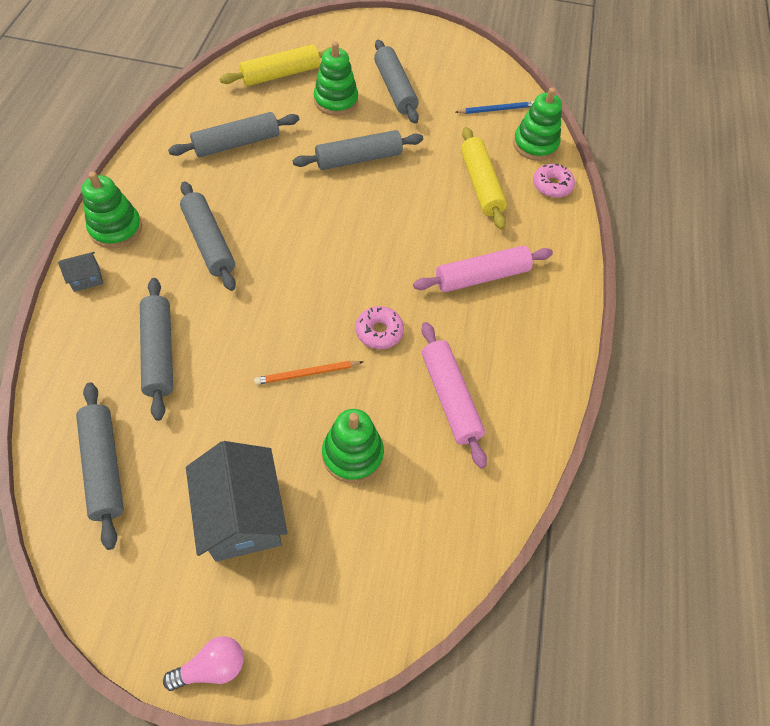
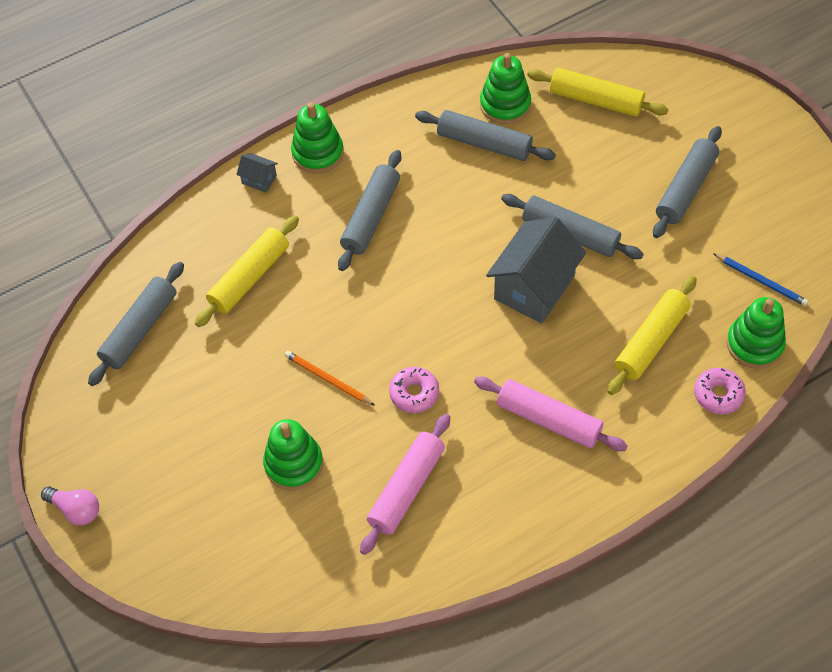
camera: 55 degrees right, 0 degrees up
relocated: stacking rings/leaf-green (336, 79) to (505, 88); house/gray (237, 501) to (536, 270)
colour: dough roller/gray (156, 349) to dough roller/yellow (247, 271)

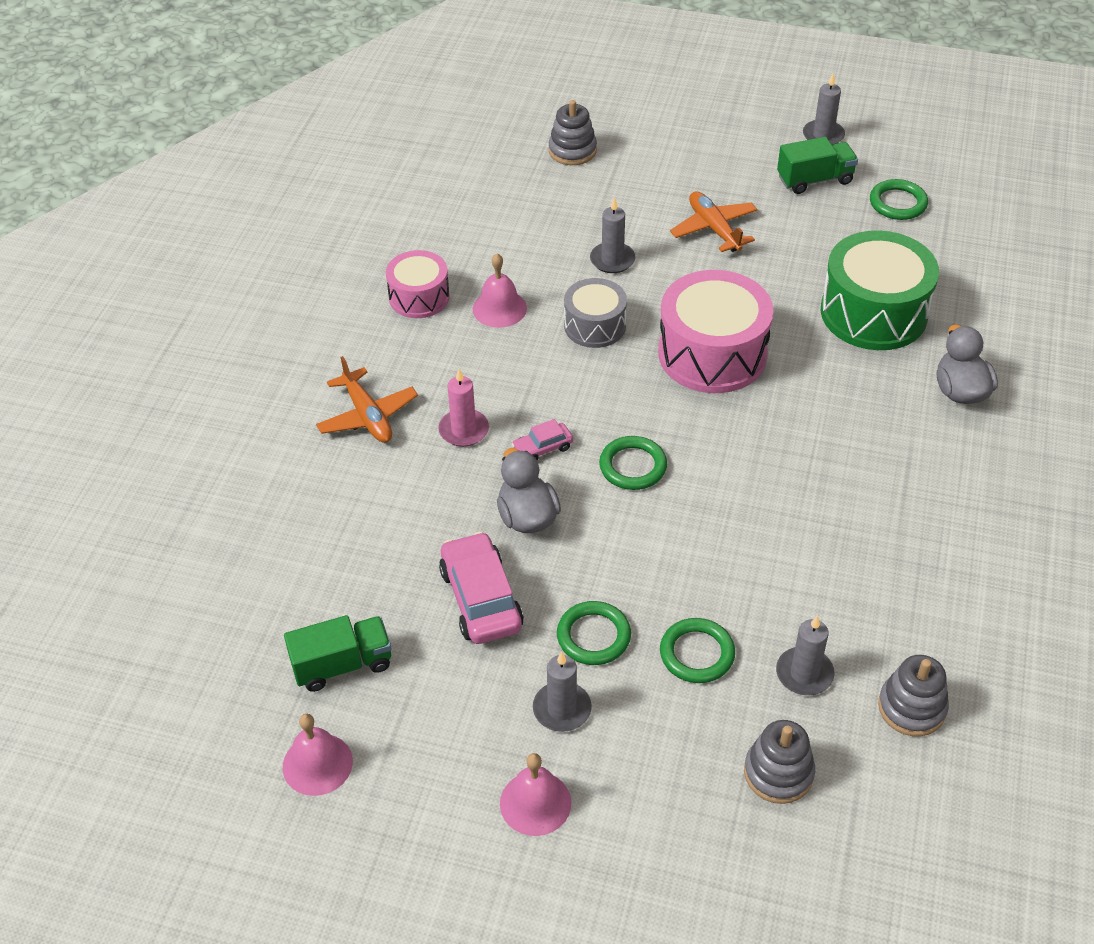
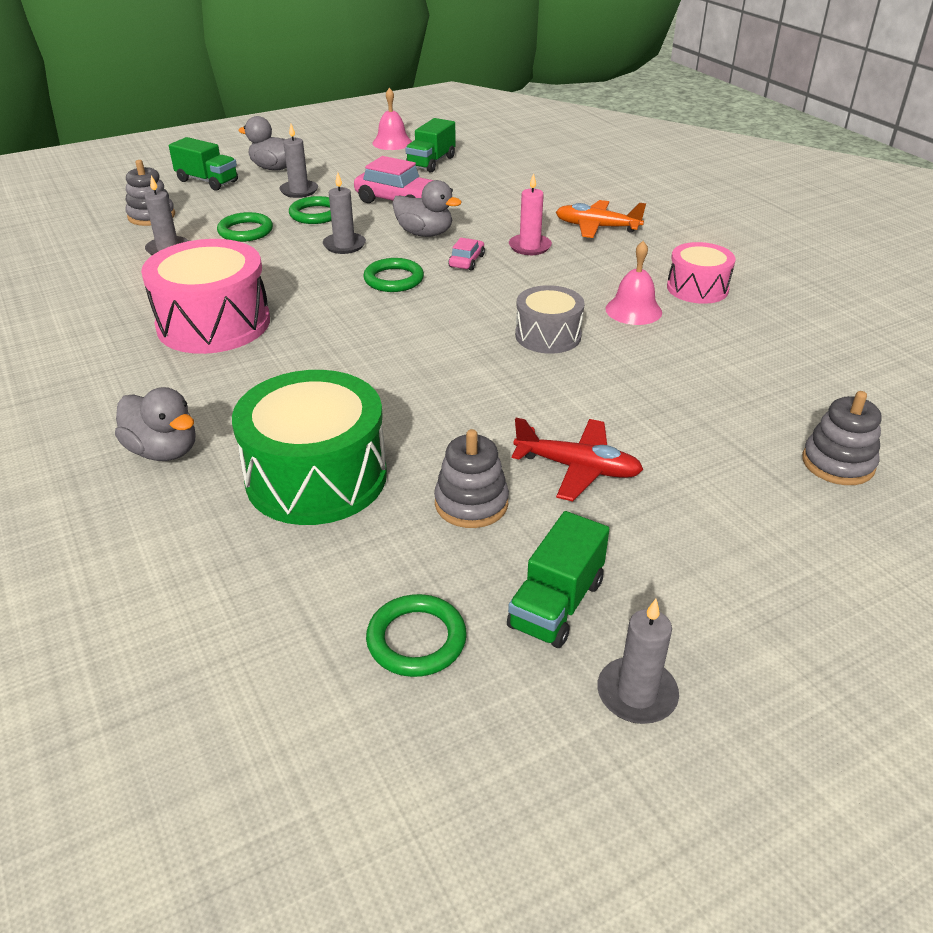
camera: 135 degrees right, 10 degrees down
appeared: lorry/leaf-green (203, 163)
relocated: toy drum/pink (716, 331) to (205, 296); wax candle/gray (612, 235) to (344, 213); stacking rings/gray (913, 695) to (471, 478)
exchanged: school bell/pink (535, 794) to duck/gray (262, 143)
colour: toy plane/orange-coloured (714, 221) to toy plane/crimson (577, 459)

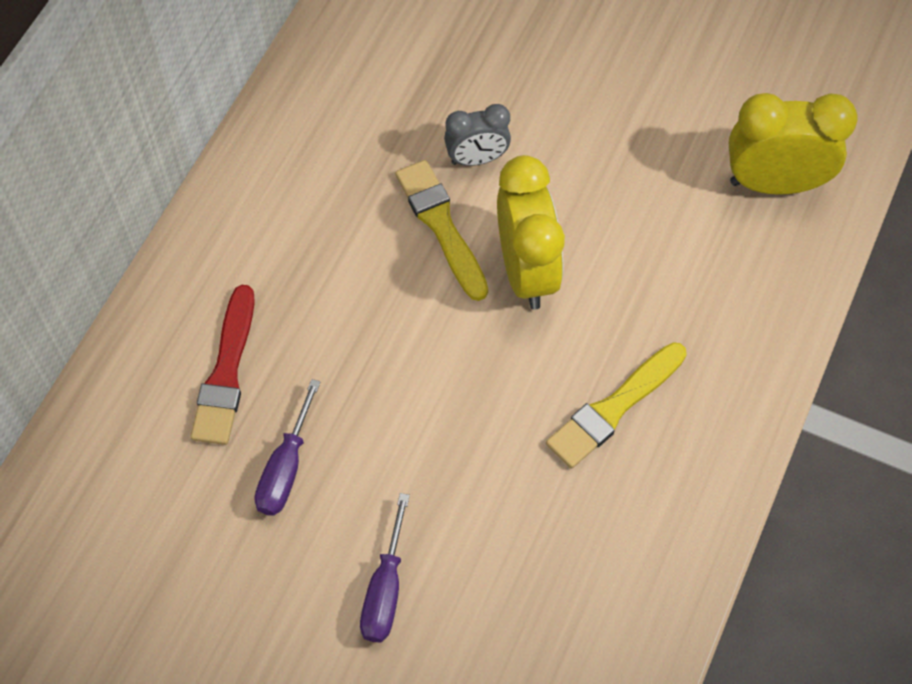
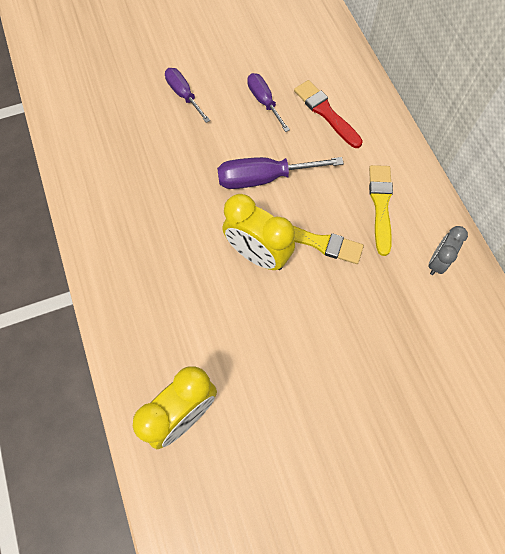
camera: 135 degrees right, 5 degrees up
appeared: hand screwdriver/purple (280, 173)
relocated: brush/yellow (616, 405) to (381, 210); bedside clock/gray (477, 135) to (448, 250)

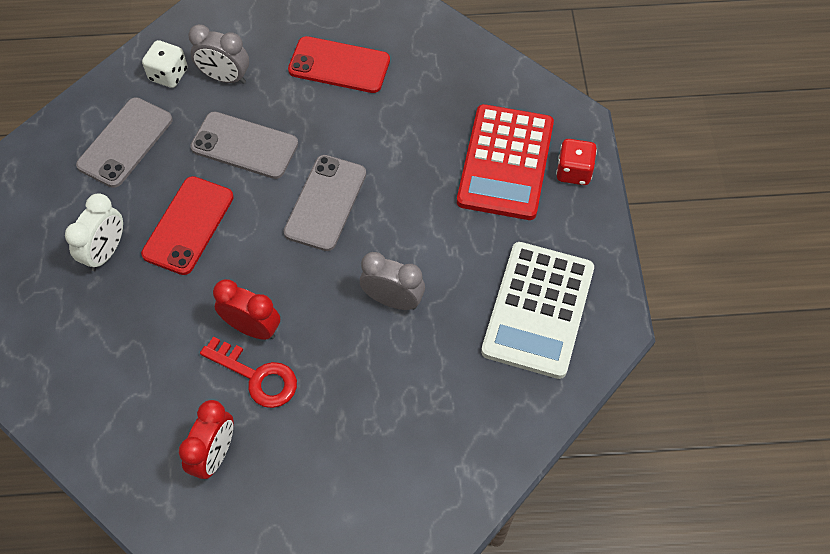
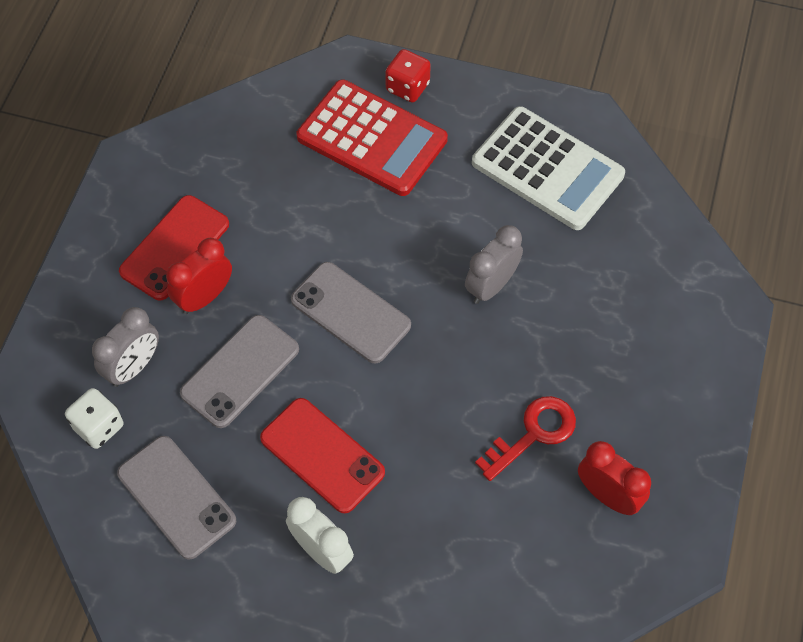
camera: 70 degrees left, 0 degrees up
relocated: bedside clock/crimson (246, 309) to (199, 276)

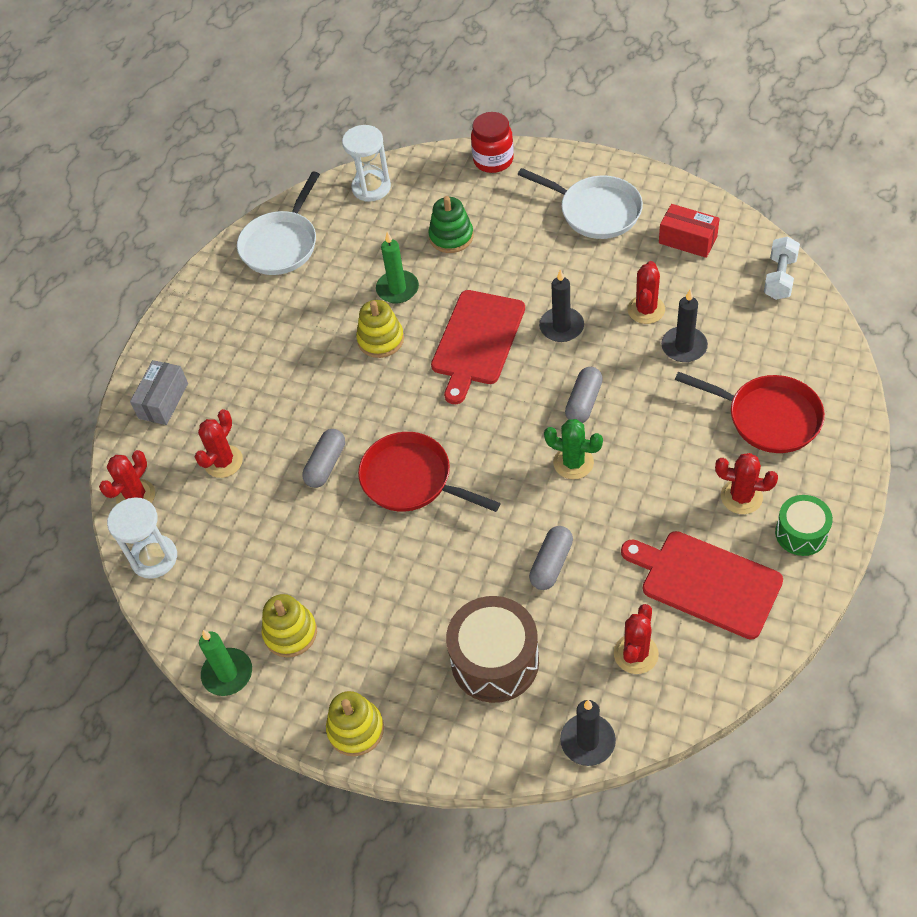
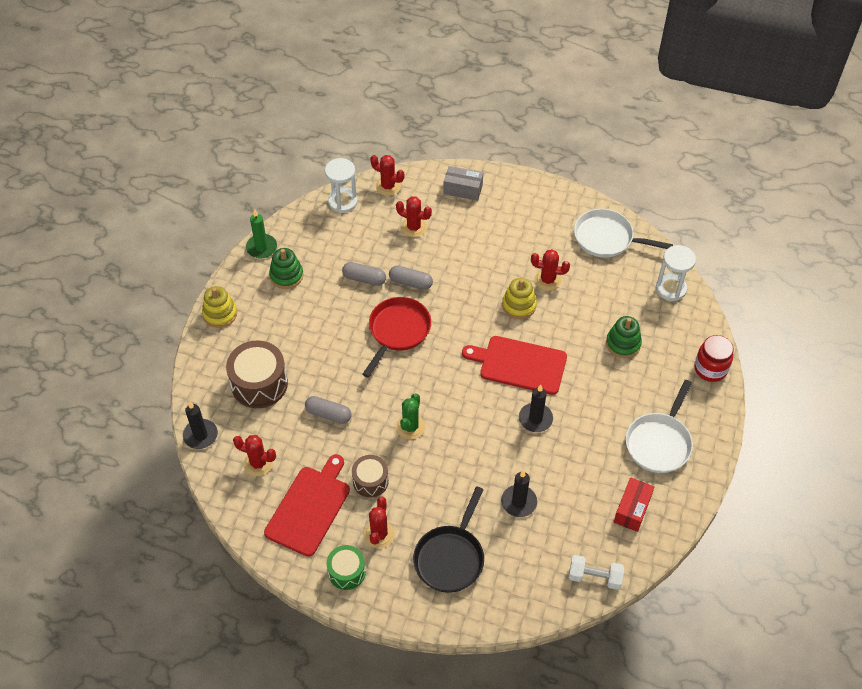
camera: 80 degrees right, 0 degrees up
missing: wax candle/leaf-green (397, 267)
appeared: toy drum/dark brown (370, 476)
relocated: pill shape/gray (584, 395) to (364, 274); cactus/crimson (646, 292) to (550, 270)
colour: stacking rings/yellow (289, 626) to stacking rings/leaf-green (286, 268); pan/crimson (750, 412) to pan/black (448, 539)

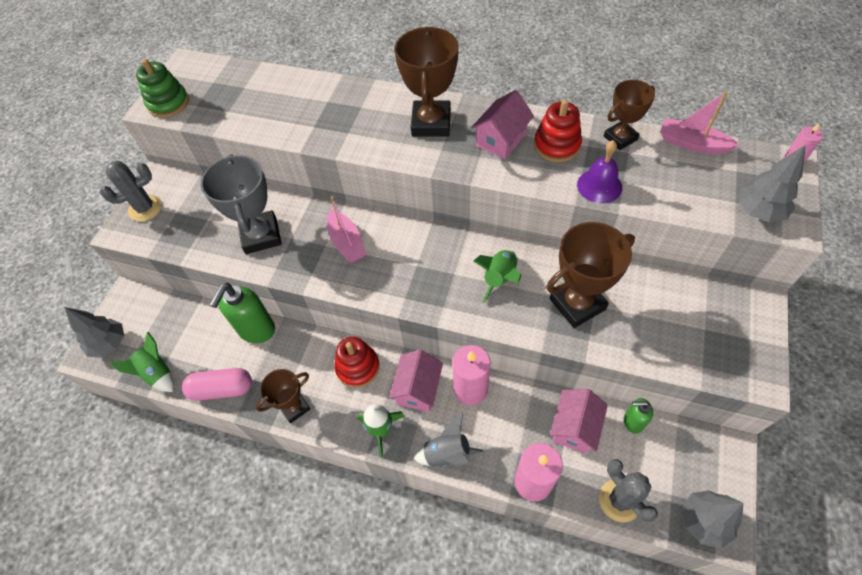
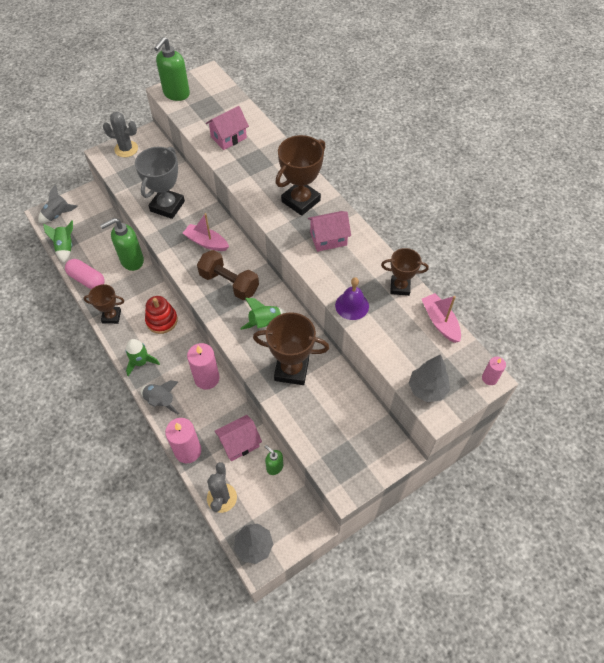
camera: 35 degrees right, 0 degrees up
missing: stacking rings/crimson (558, 130)
appeared: dumbbell/dark brown (228, 275)
relocated: house/pink (416, 381) to (227, 128)
exchanged: toy tree/gray (94, 332) to toy rocket/gray (58, 204); stacking rings/leaf-green (162, 88) to pump bottle/leaf-green (172, 69)
spun: boat/pink (346, 229) = (206, 232) 105 degrees clockwise

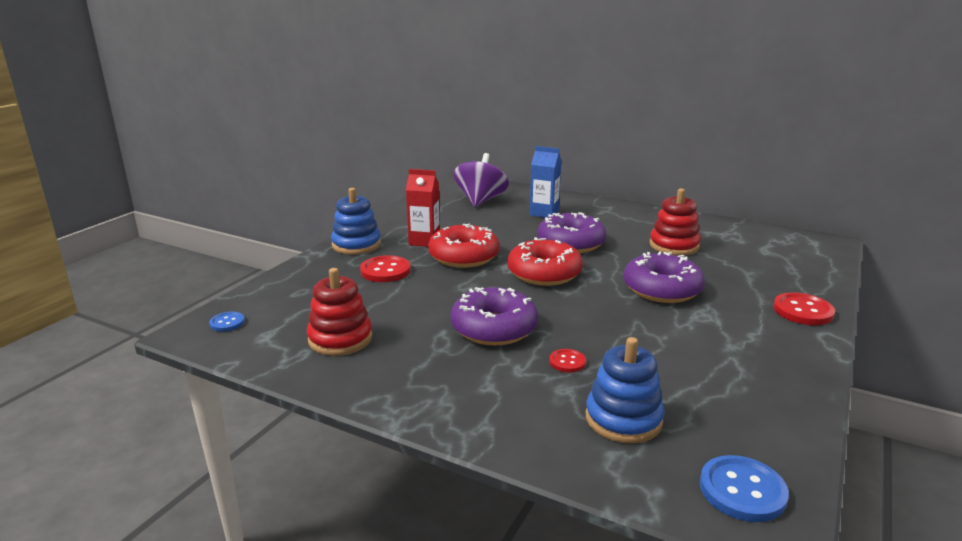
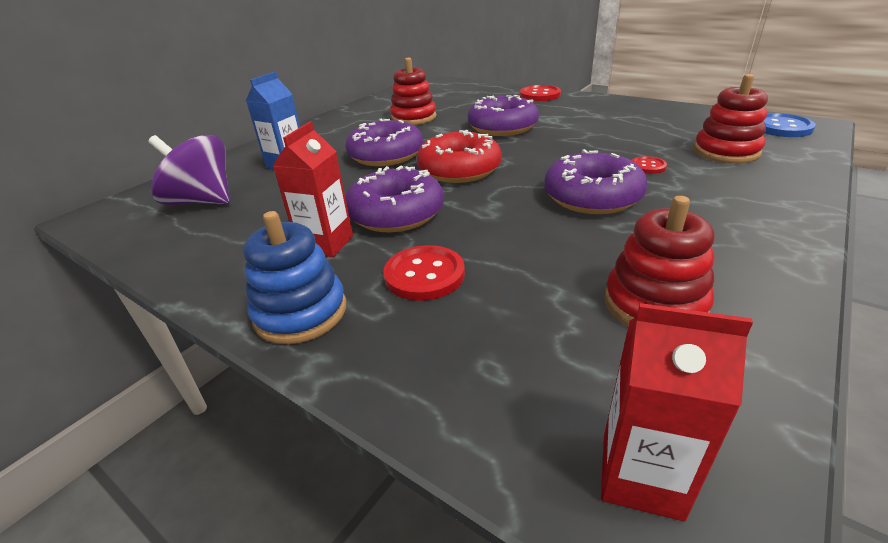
camera: 80 degrees left, 10 degrees up
exchanged: shirt button/blue (227, 322) to milk carton/crimson (677, 412)
colour: donut/crimson (463, 246) to donut/purple (394, 199); stacking rings/blue (625, 390) to stacking rings/crimson (731, 118)

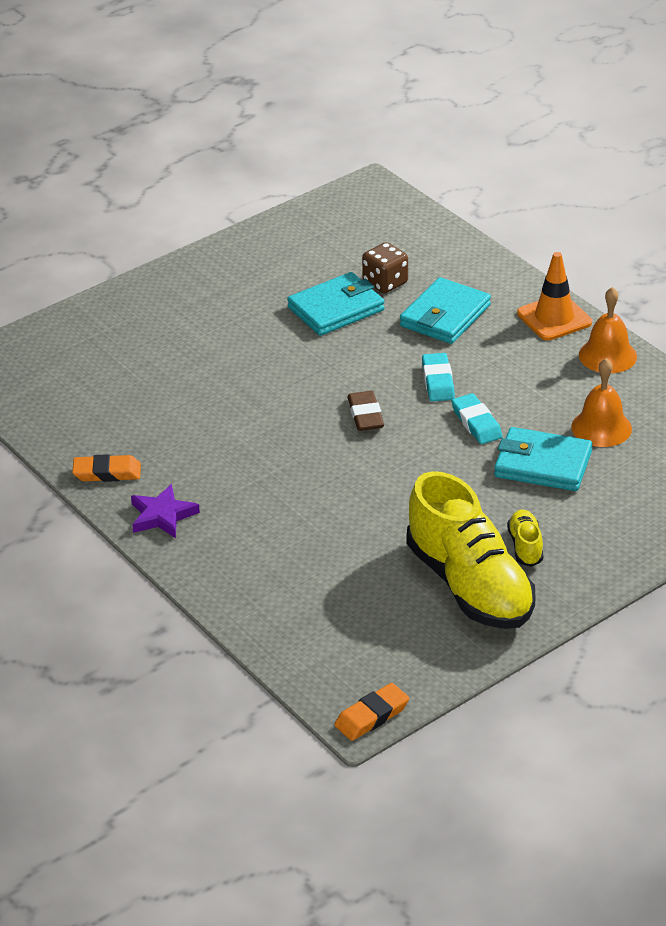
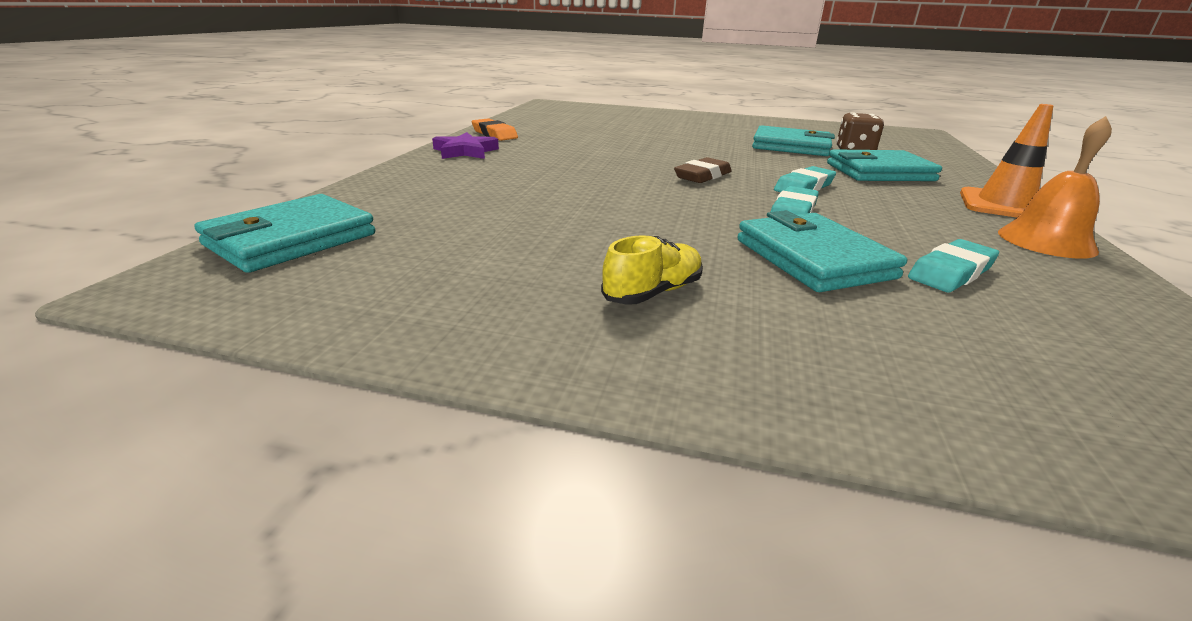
camera: 50 degrees right, 10 degrees down
missing: gum eraser/orange-coloured (371, 712); lace-up shoe/yellow (470, 550)
appeared: wallet/teal (285, 233)
exchanged: school bell/orange-coloured (601, 402) to gum eraser/teal (953, 266)

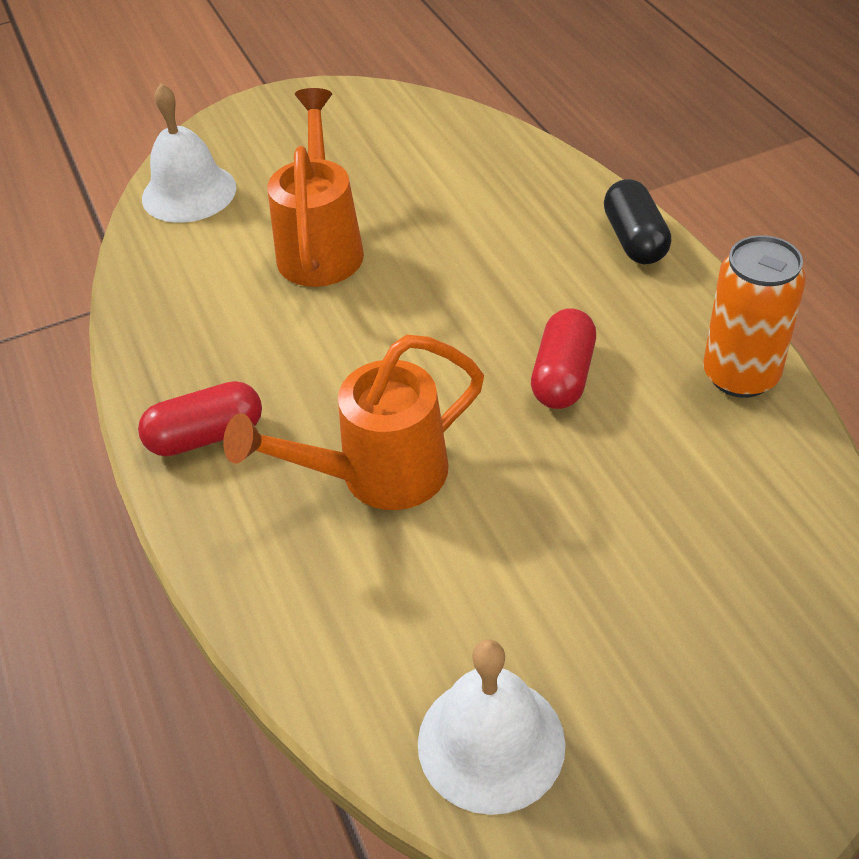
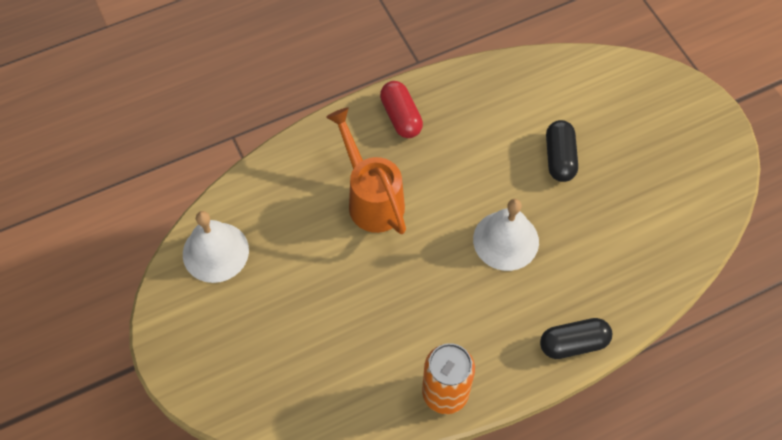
camera: 85 degrees right, 15 degrees up
missing: pill shape/crimson (563, 358)
relocated: school bell/snow-white (189, 153) to (506, 235)
exchanged: watering pot/orange-coloured (315, 187) to pill shape/black (562, 151)

